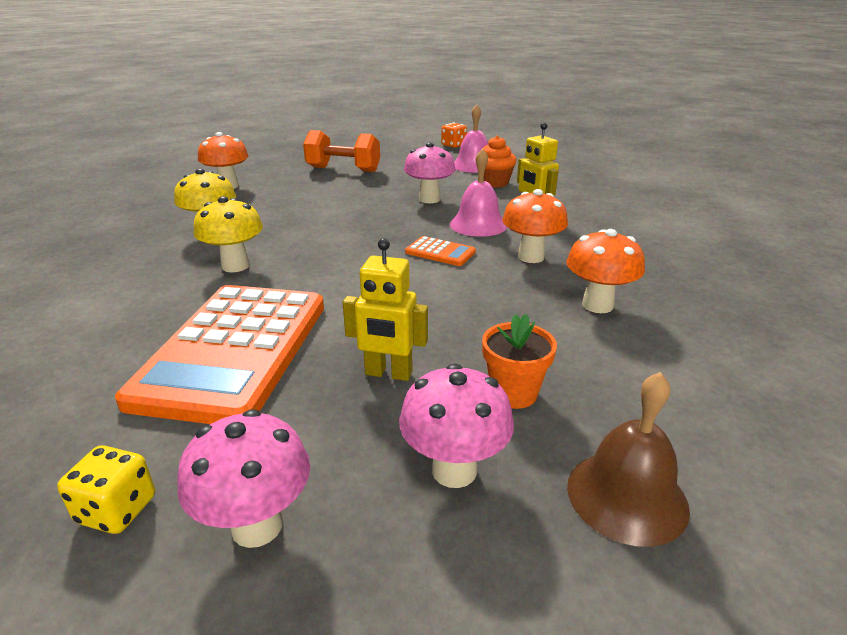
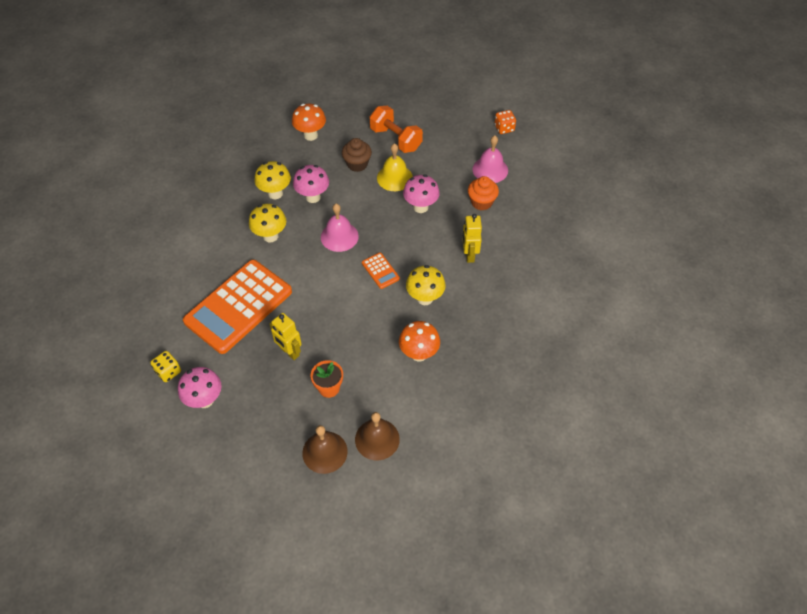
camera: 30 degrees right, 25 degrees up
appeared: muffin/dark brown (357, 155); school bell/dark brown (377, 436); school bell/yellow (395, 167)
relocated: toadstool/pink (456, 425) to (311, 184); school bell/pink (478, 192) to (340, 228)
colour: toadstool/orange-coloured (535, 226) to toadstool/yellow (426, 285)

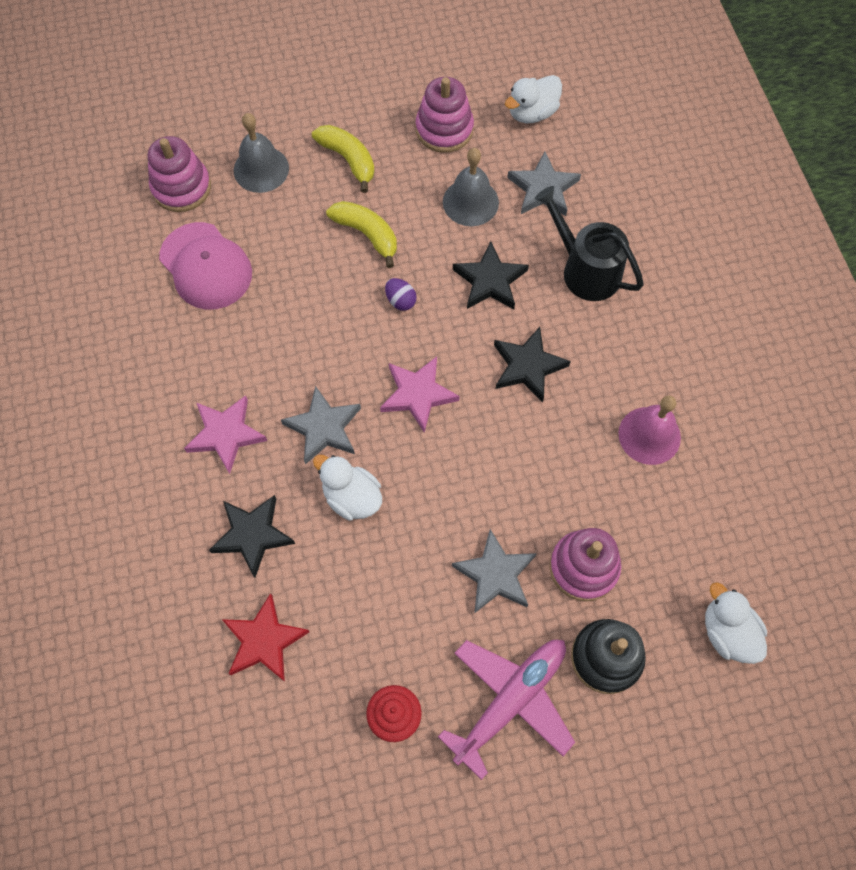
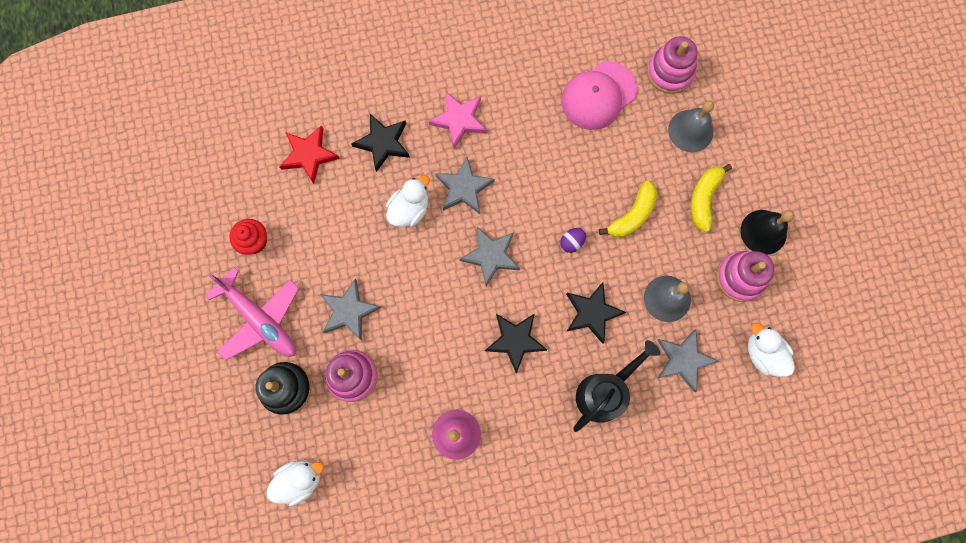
camera: 90 degrees right, 10 degrees up
appeared: school bell/black (767, 232)
colour: five-pointed star/pink (420, 395) to five-pointed star/gray (489, 256)
spun: banana/yellow (343, 159) = (711, 198) 150 degrees clockwise

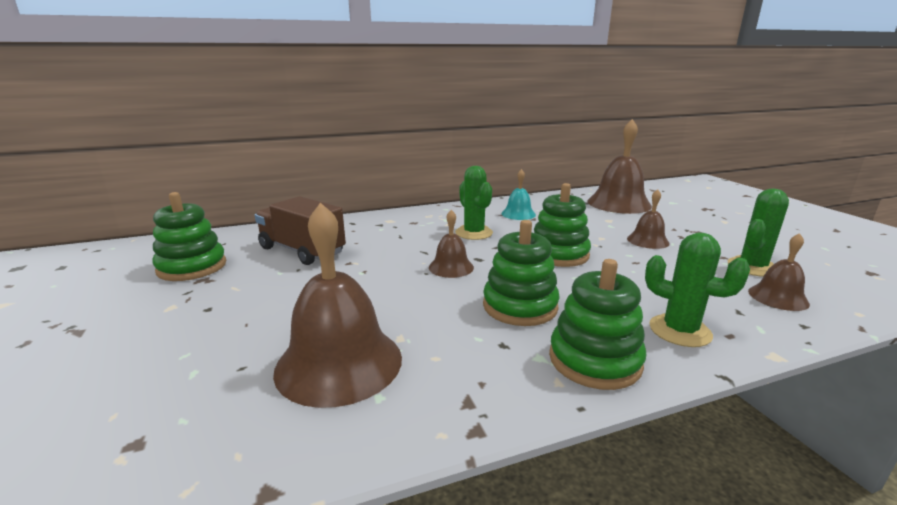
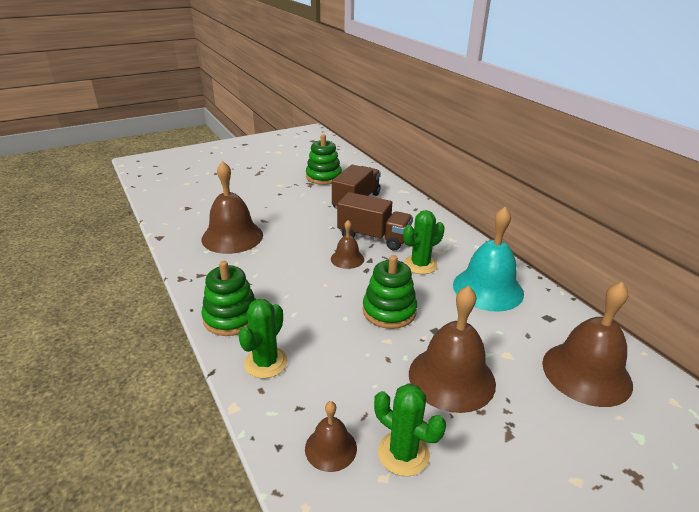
camera: 80 degrees right, 10 degrees up
missing: stacking rings/leaf-green (521, 273)
appeared: lorry/dark brown (375, 221)
size: school bell/dark brown (648, 219) = (452, 349) x1.91; school bell/teal (518, 194) = (488, 259) x1.91

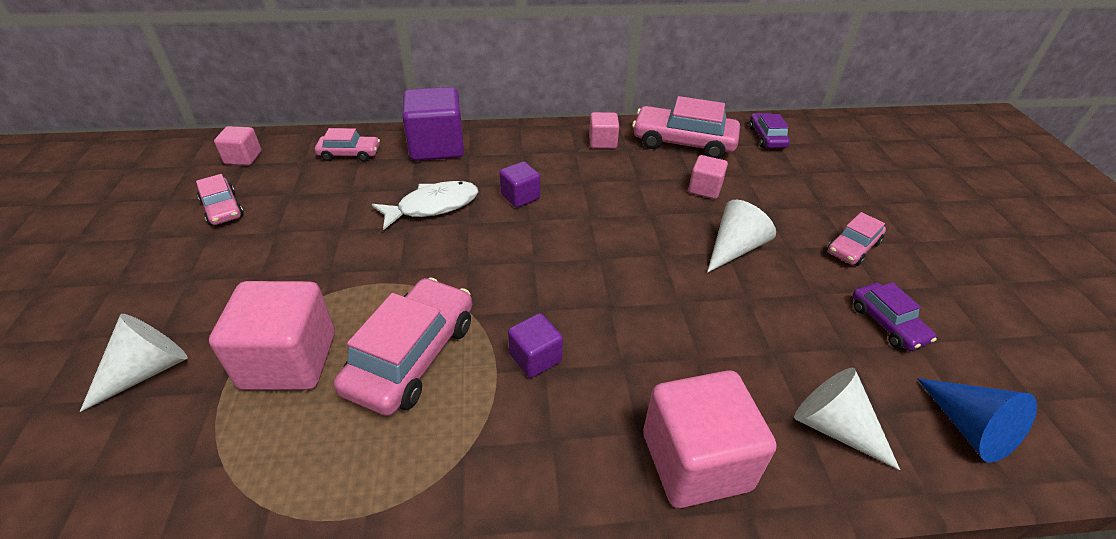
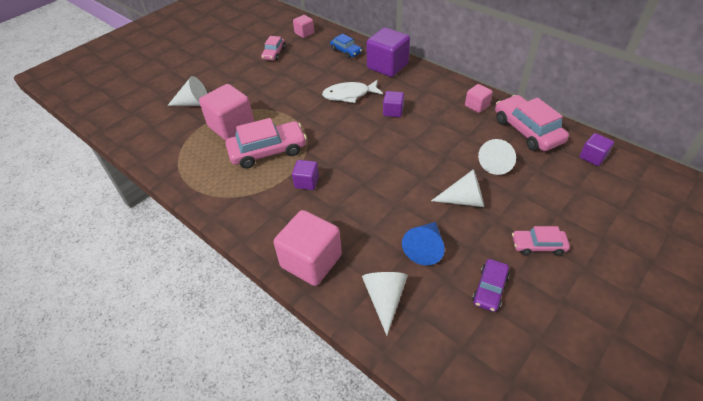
camera: 50 degrees right, 5 degrees up
relocated: solid cone/blue (977, 420) to (423, 243)
exchanged: solid cube/pink (708, 177) to solid cone/snow-white (497, 157); automobile/purple (769, 130) to solid cube/purple (596, 149)
colour: automobile/pink (347, 145) to automobile/blue (346, 46)
spun: toy fish/snow-white (425, 205) = (352, 91) 150 degrees clockwise

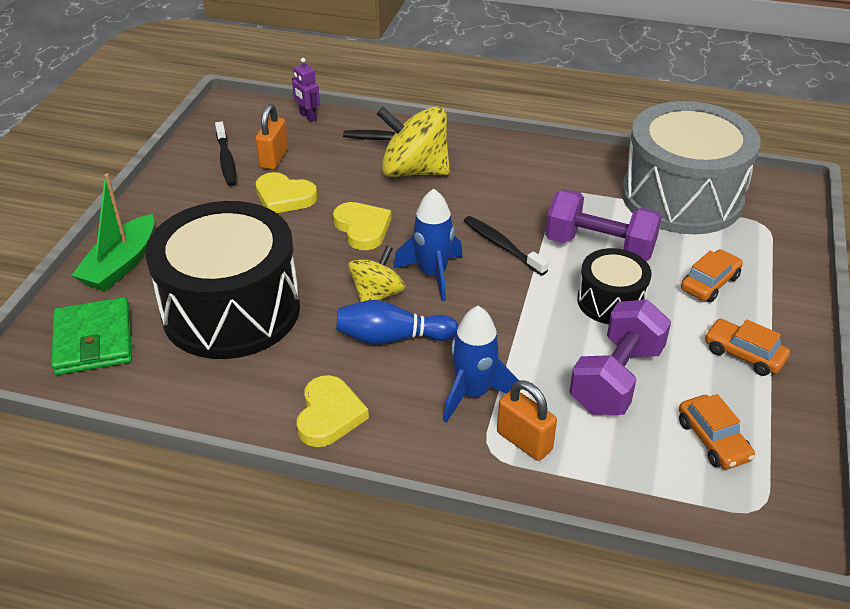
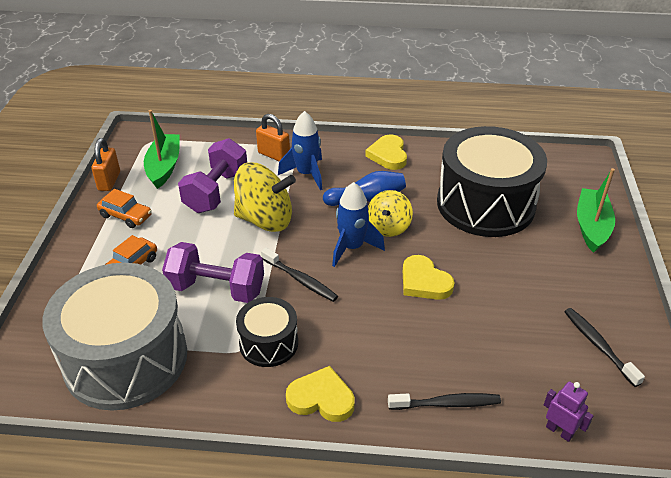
camera: 170 degrees right, 0 degrees up
missing: wallet/leaf-green (91, 336)
relocated: small lock/orange-coloured (271, 137) to (105, 164); spinning top/yellow (413, 141) to (265, 197); toy drum/black (614, 286) to (267, 332); love heart/yellow (286, 192) to (320, 394)
exchanged: automobile/orange-coloured (717, 431) to boat/leaf-green (162, 149)

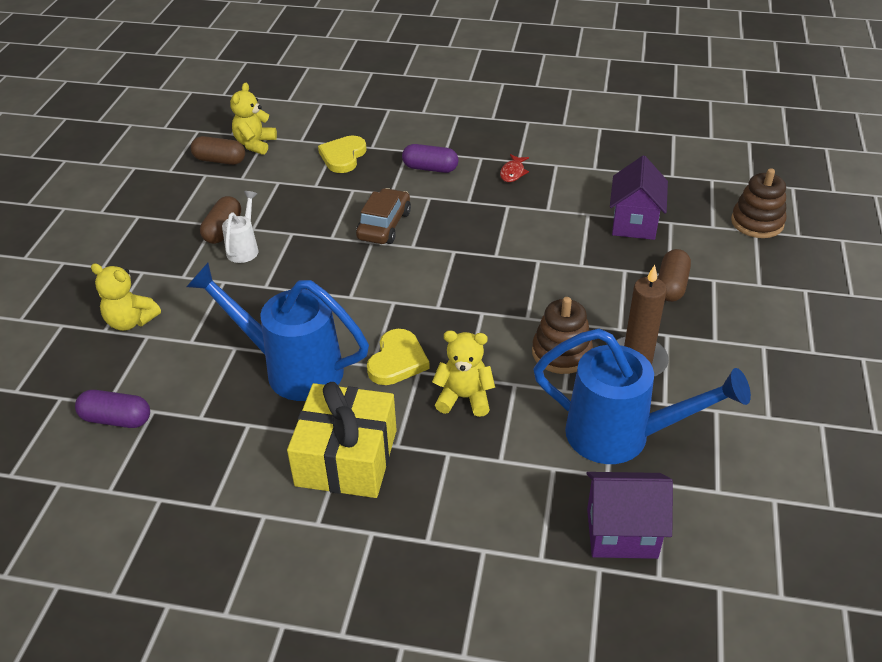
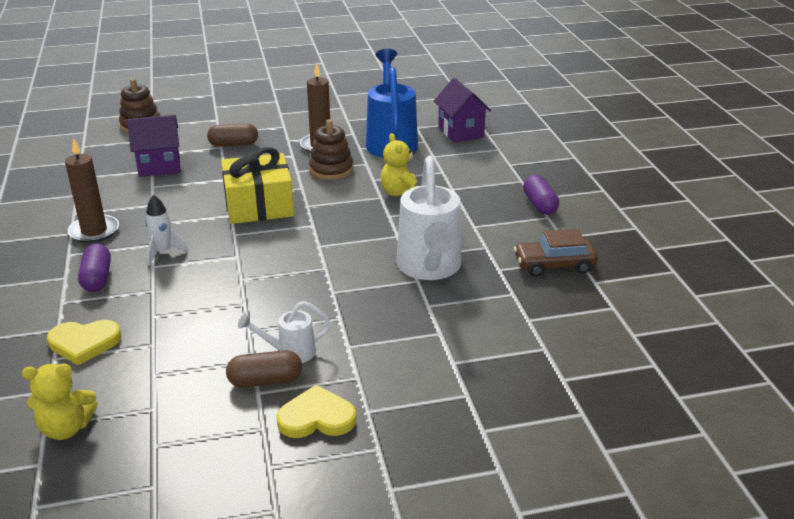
camera: 115 degrees left, 10 degrees down
missing: teddy bear/yellow (126, 297); pill shape/dark brown (218, 150)
appeared: toy rocket/snow-white (166, 230)
relocated: wrapped gift/yellow (342, 440) to (257, 185); love heart/yellow (398, 357) to (316, 411); automobile/dark brown (383, 216) to (556, 253); pill shape/purple (112, 409) to (541, 195)
exchanged: toy fish/crimson (514, 168) to wax candle/dark brown (92, 190)
colour: watering pot/blue (277, 332) to watering pot/snow-white (428, 218)

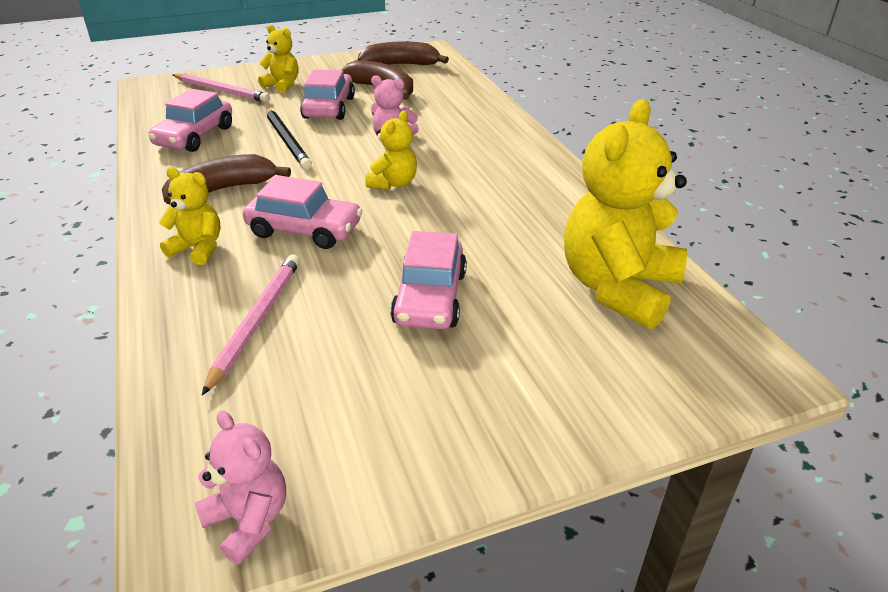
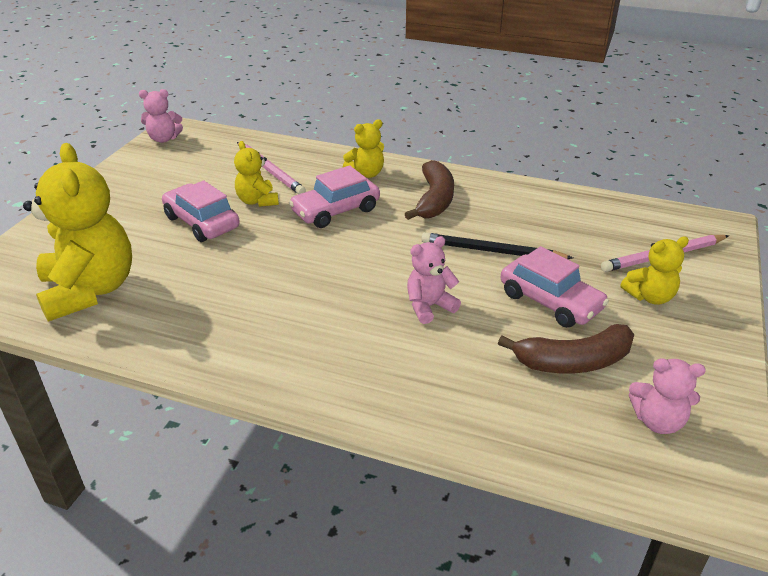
camera: 130 degrees right, 0 degrees up
missing: automobile/pink (190, 120)
relocated: teddy bear/yellow (391, 150) to (256, 174)
exchanged: banana/dark brown (403, 53) to teddy bear/pink (667, 396)

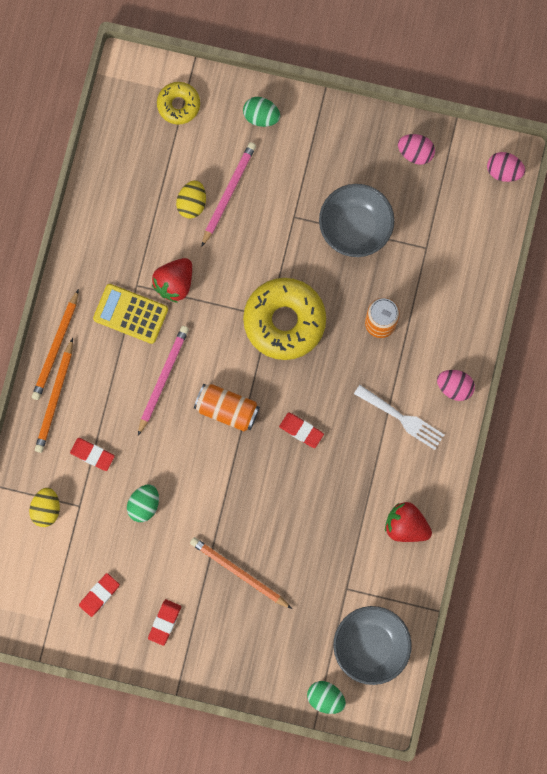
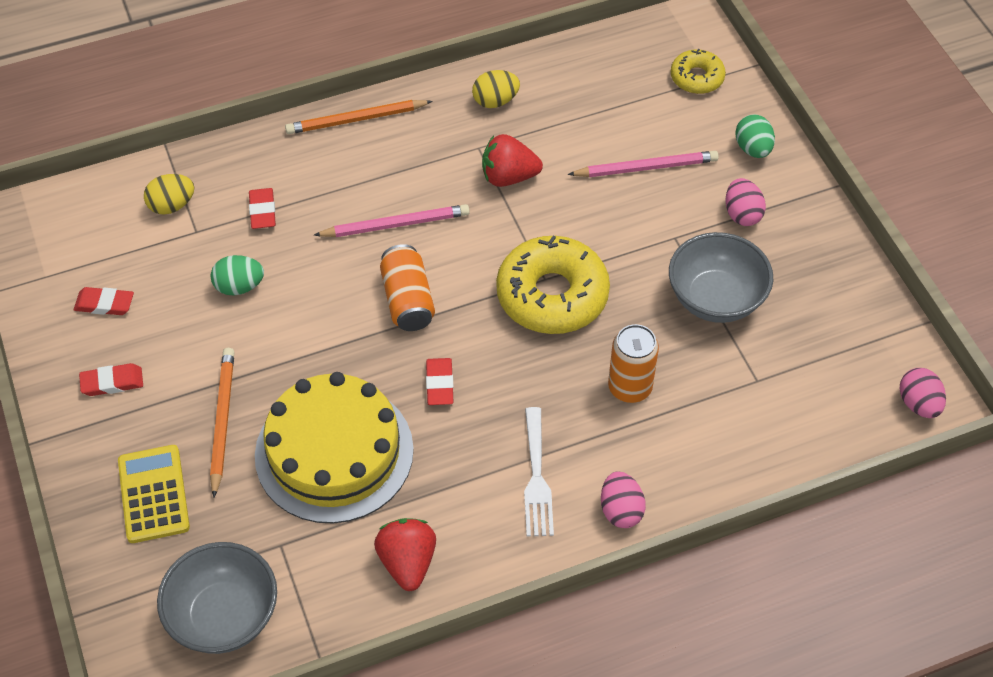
camera: 55 degrees right, 25 degrees down
missing: pencil/orange-coloured (54, 395); egg shape/leaf-green (326, 697)
appeared: gateau/yellow (334, 448)
relocated: pocket calculator/yellow (130, 314) to (154, 494); egg shape/yellow (191, 199) to (496, 89); egg shape/pink (416, 149) to (745, 202)

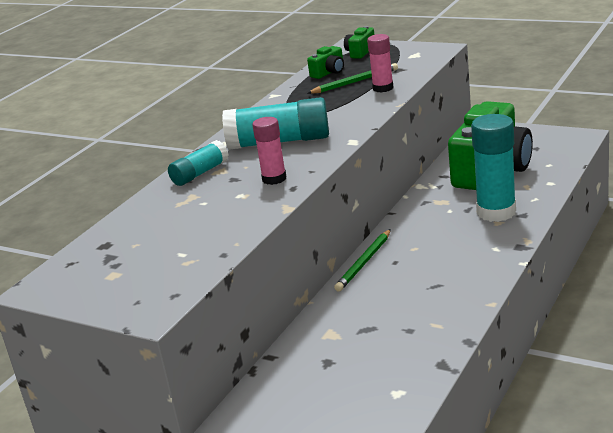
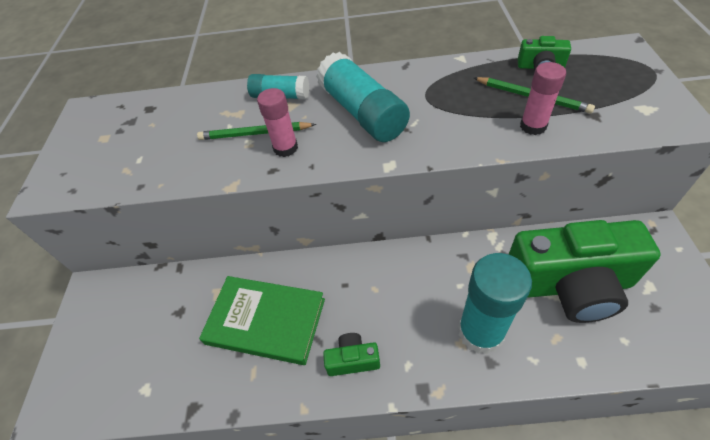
camera: 60 degrees right, 25 degrees up
appeared: hardback/leaf-green (262, 320)
relocated: pencil/leaf-green (362, 260) to (256, 131); photo camera/leaf-green (359, 42) to (351, 354)

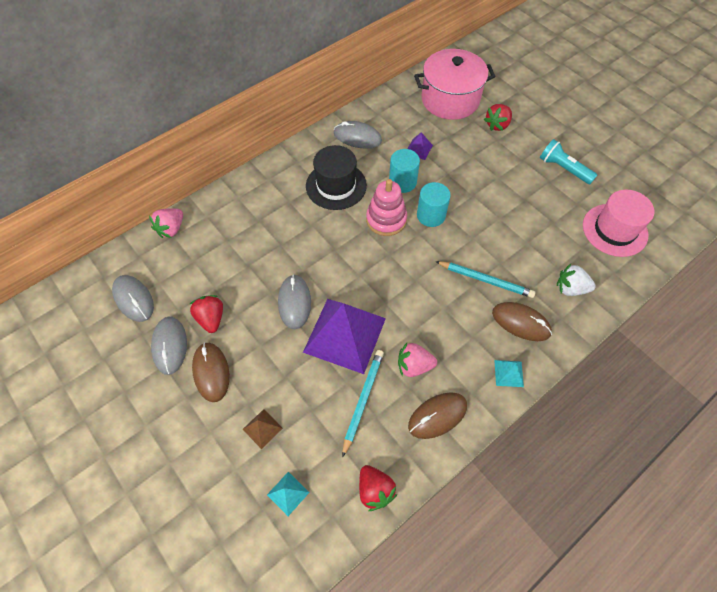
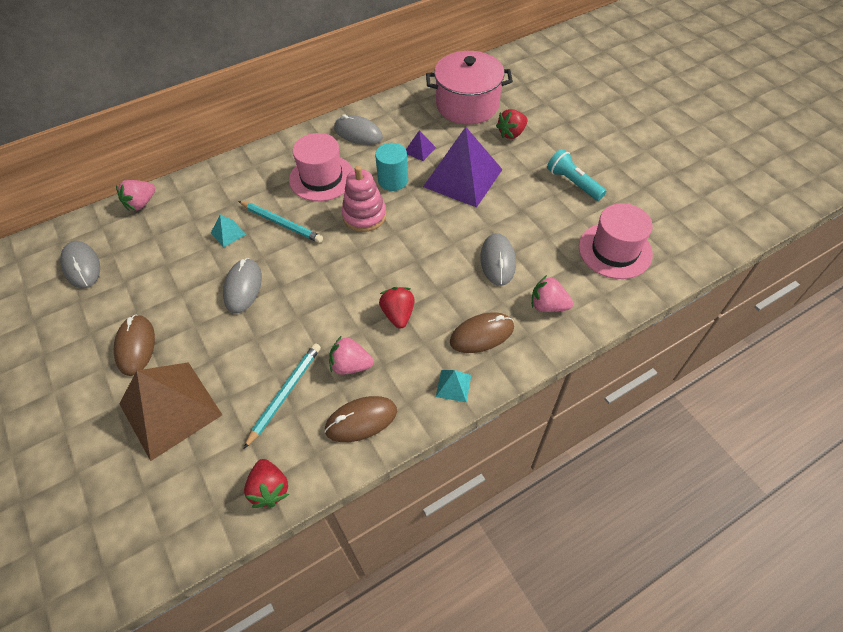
camera: 10 degrees right, 5 degrees down
missing: solid cylinder/teal (434, 204)
relocated: pyramid/teal (288, 494) to (228, 231); pencil/teal (485, 279) to (280, 222); strawberry/crimson (206, 314) to (397, 307); pyramid/purple (344, 336) to (463, 167); PC mouse/gray (169, 346) to (498, 259)
colour: top hat/black (336, 177) to top hat/pink (321, 167); strawberry/snow-white (576, 280) to strawberry/pink (552, 293)
spun: PC mouse/dark brown (522, 321) = (482, 332) 60 degrees counterclockwise
size: pyramid/dark brown (263, 429) = (170, 411) x2.44

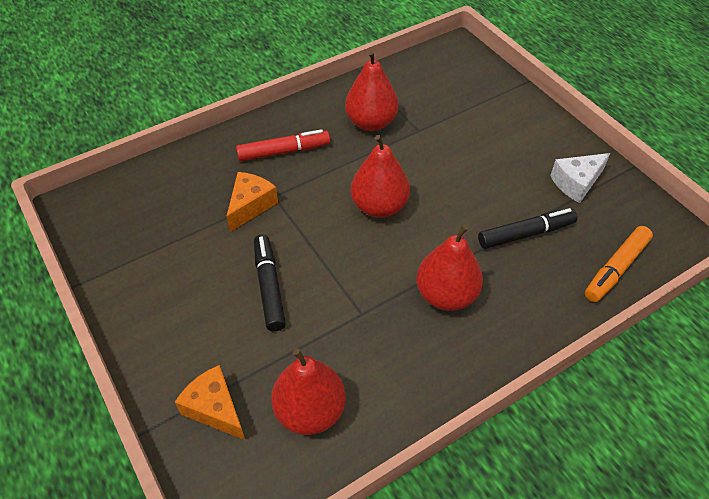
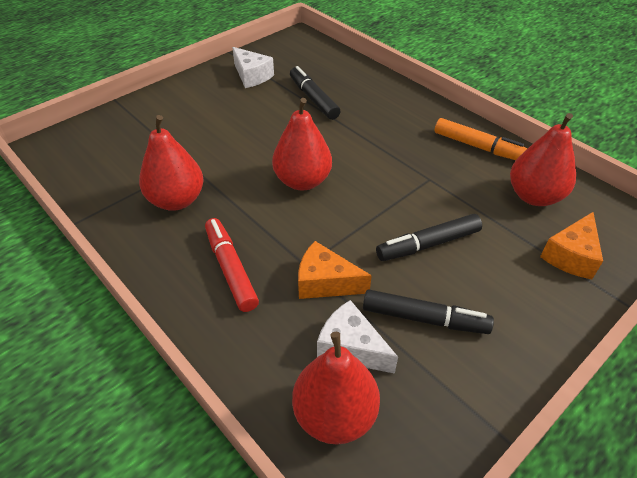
camera: 100 degrees left, 5 degrees down
appeared: cheese/snow-white (357, 337); marker/black (428, 312)
relocated: pear fruit/crimson (450, 268) to (336, 388); marker/orange-coloured (619, 264) to (481, 139)

